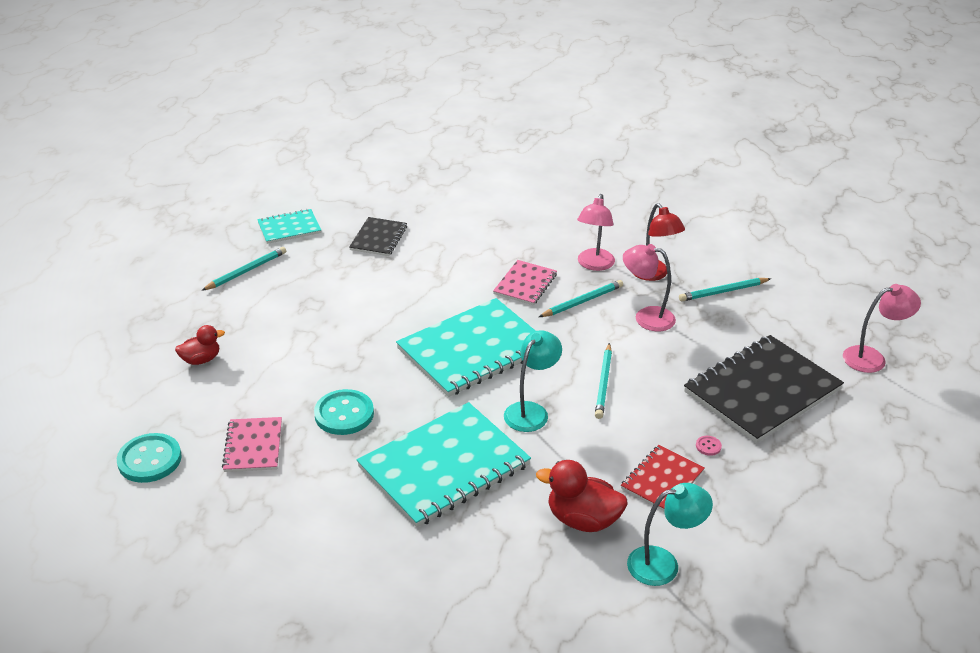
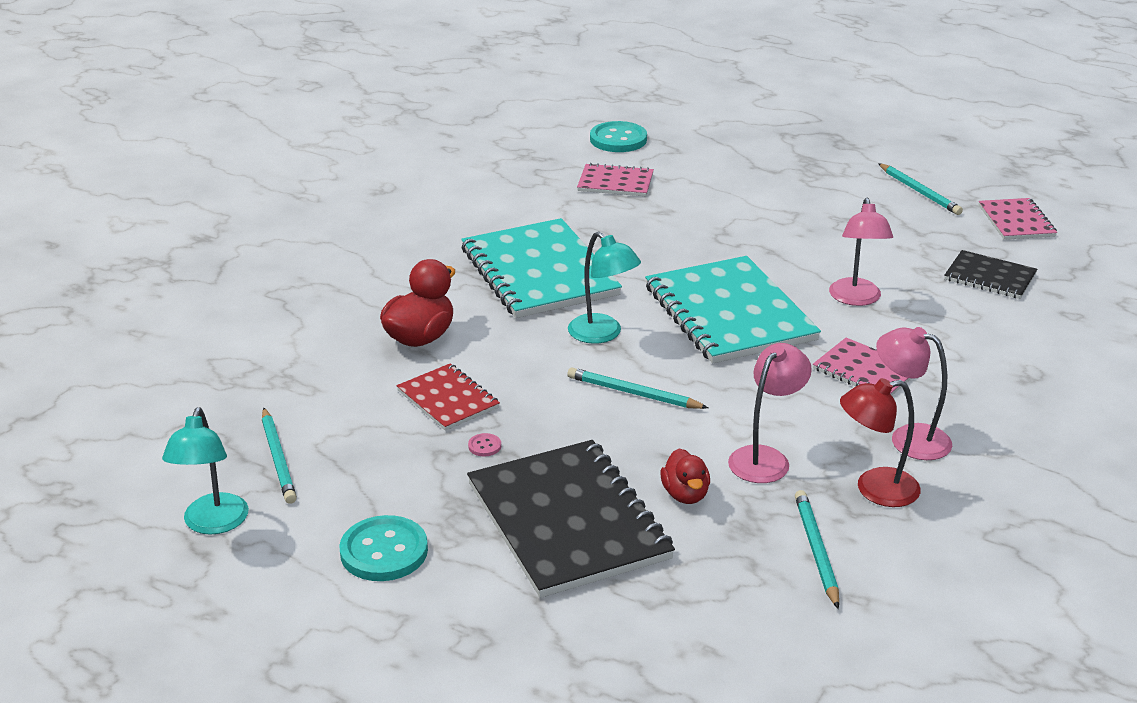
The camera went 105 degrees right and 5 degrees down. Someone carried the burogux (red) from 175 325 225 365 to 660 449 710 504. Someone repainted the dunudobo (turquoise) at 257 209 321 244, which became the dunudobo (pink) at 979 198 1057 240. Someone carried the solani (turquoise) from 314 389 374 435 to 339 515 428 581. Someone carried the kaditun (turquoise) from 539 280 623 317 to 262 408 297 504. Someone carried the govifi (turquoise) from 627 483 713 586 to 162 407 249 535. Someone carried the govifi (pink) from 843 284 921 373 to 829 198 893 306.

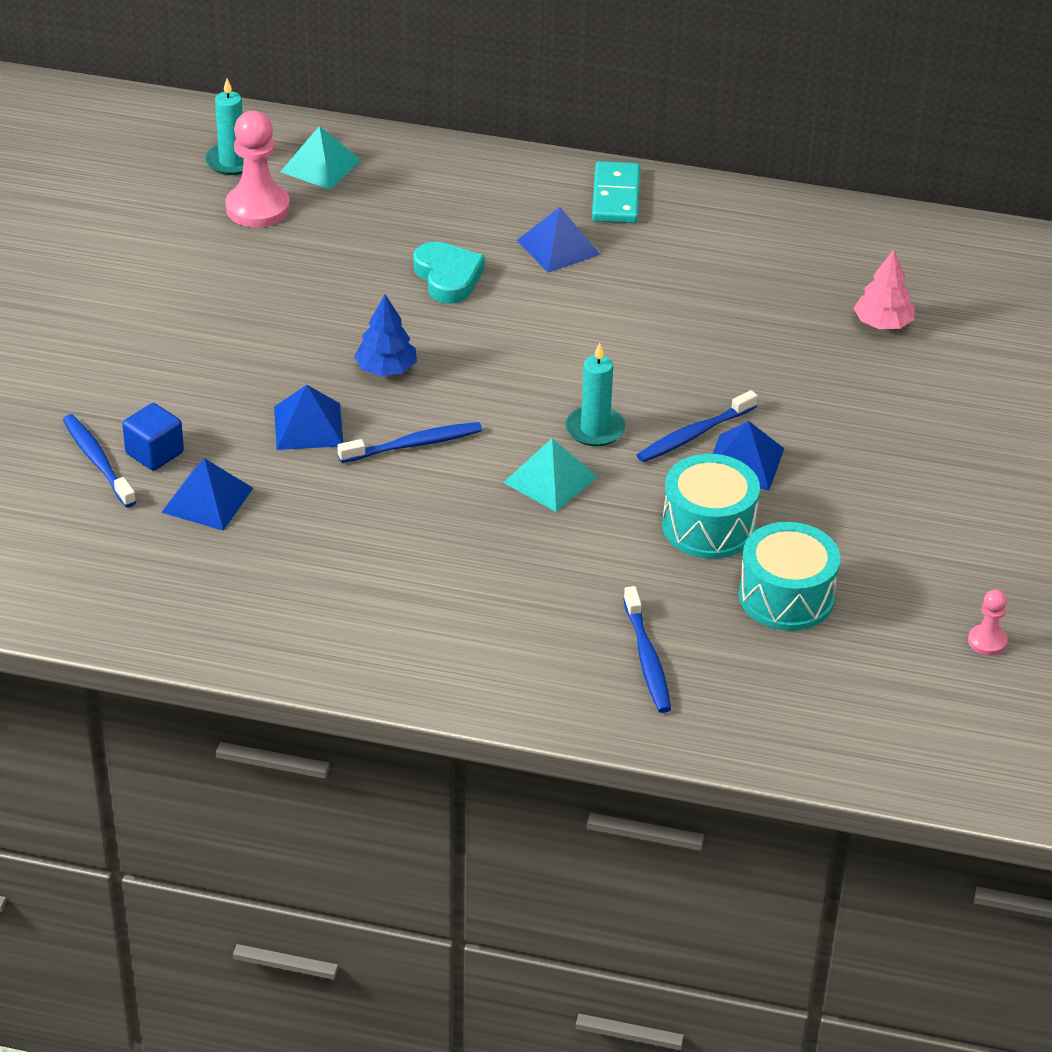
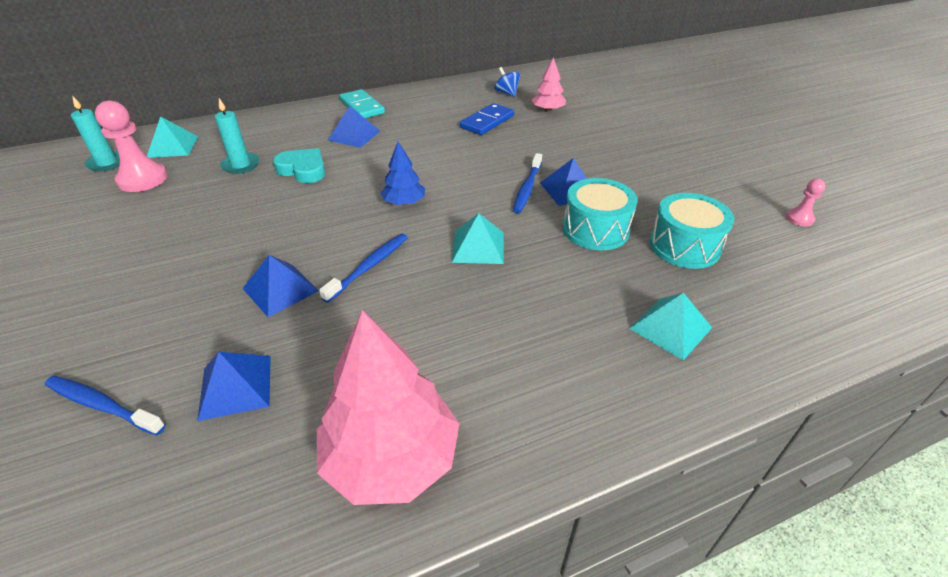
The camera went 35 degrees left and 0 degrees up. Someone took away the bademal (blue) at 122 403 184 471. Someone carried the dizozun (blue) from 354 294 417 376 to 381 142 425 205. Someone carried the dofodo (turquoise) from 566 343 625 446 to 215 98 260 174. Someone swapped the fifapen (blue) at 623 586 671 713 for the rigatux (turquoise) at 629 293 712 360. Someone put down the dizozun (pink) at 317 310 460 505. Someone put down the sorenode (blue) at 460 103 514 135. Someone put down the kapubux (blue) at 494 67 521 97.

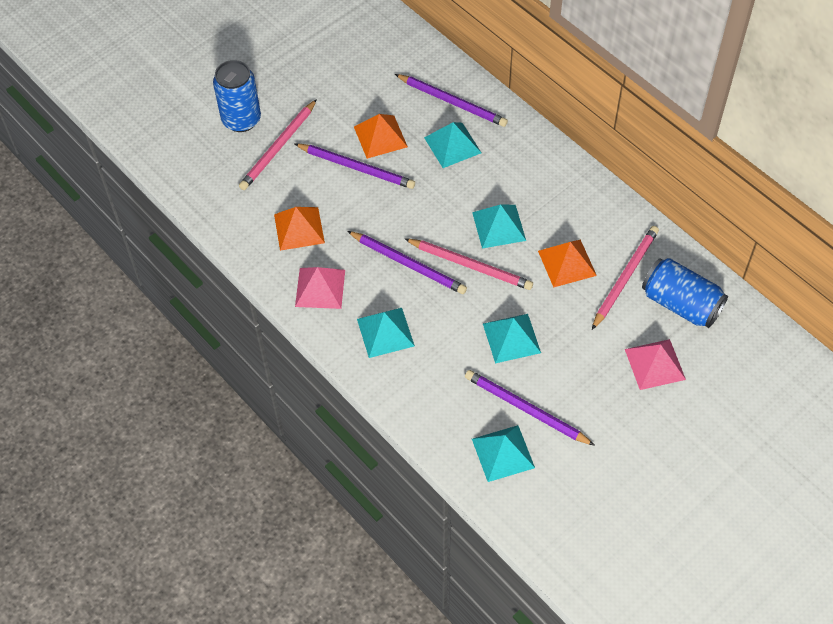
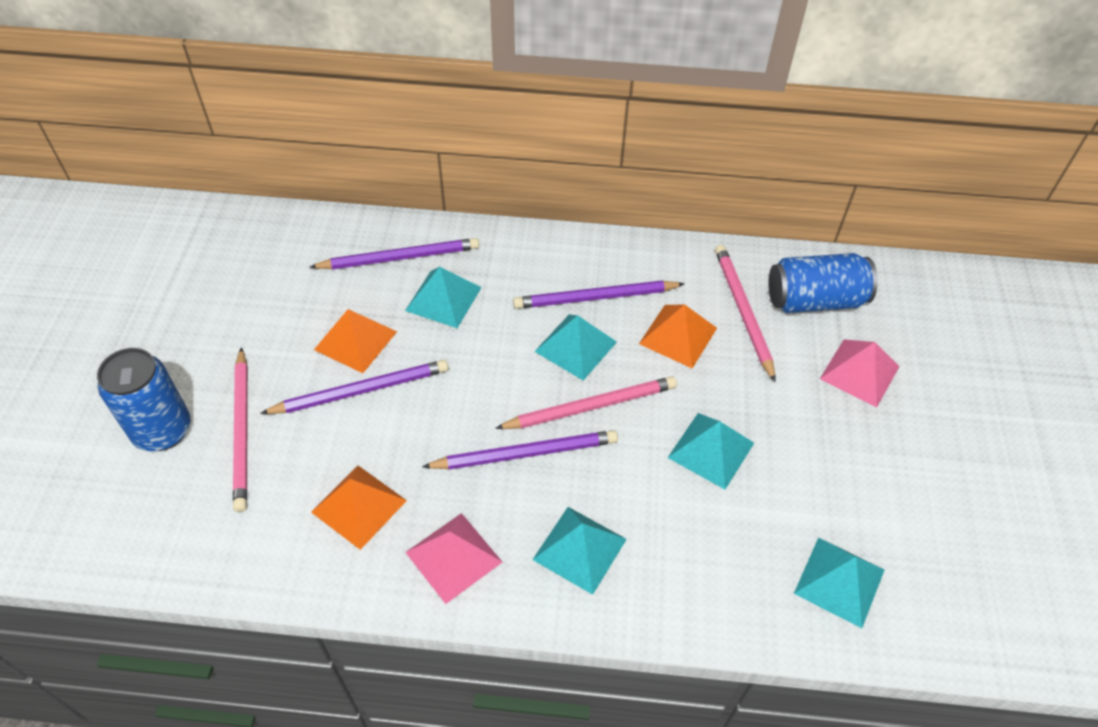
The camera went 45 degrees left and 5 degrees down. Someone carried the kaditun (purple) from 465 370 595 446 to 513 281 685 309.

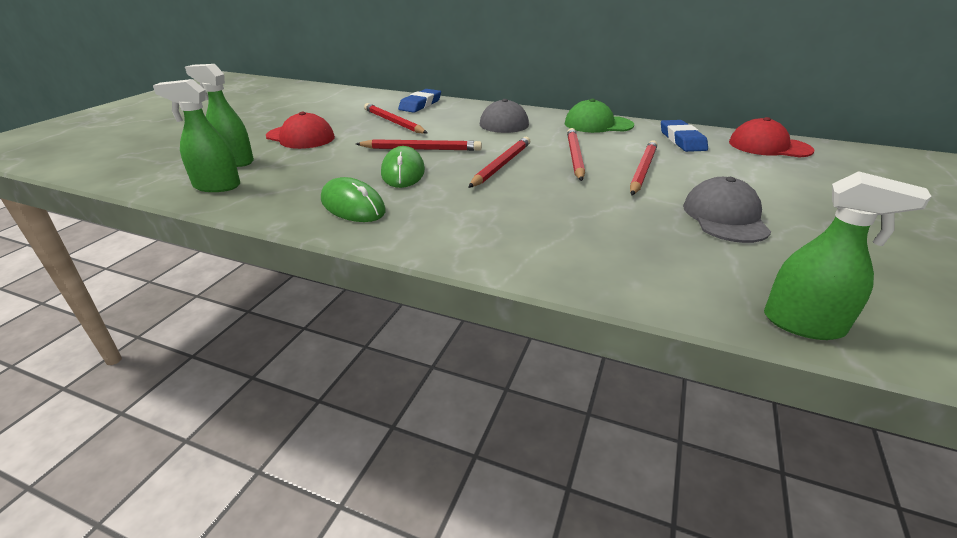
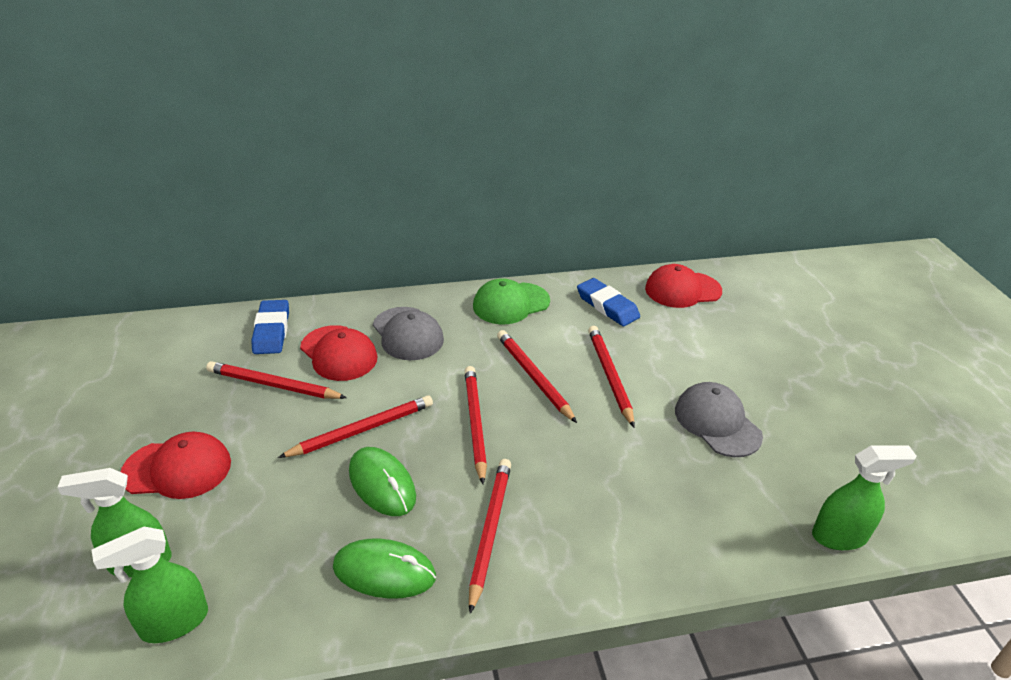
The camera went 35 degrees left and 5 degrees up. Someone put down the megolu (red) at 300 325 378 381. Someone put down the kaditun (red) at 469 459 511 614.

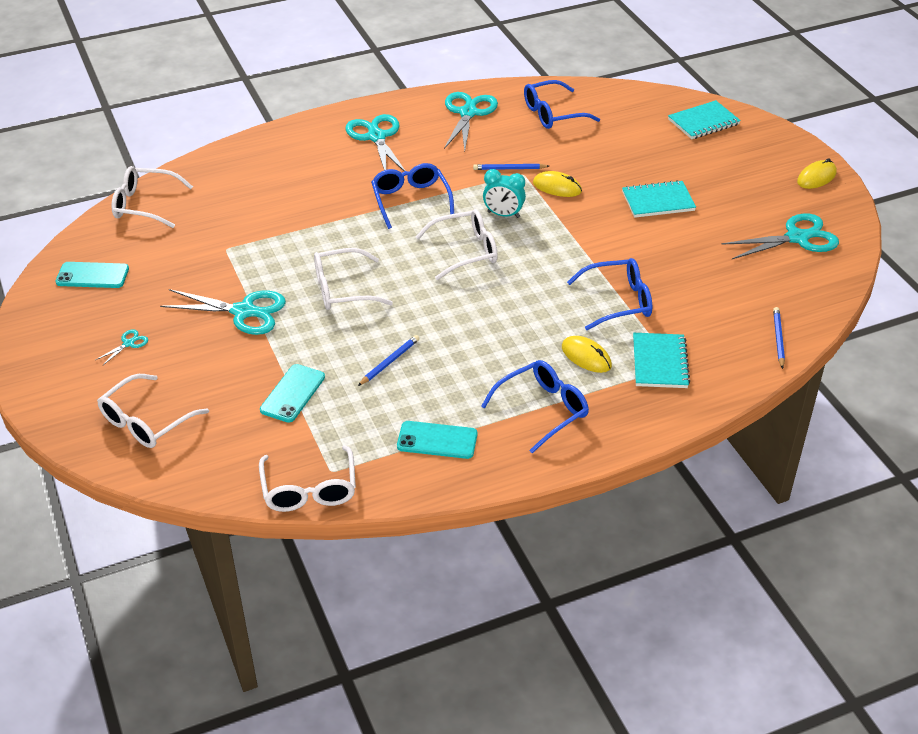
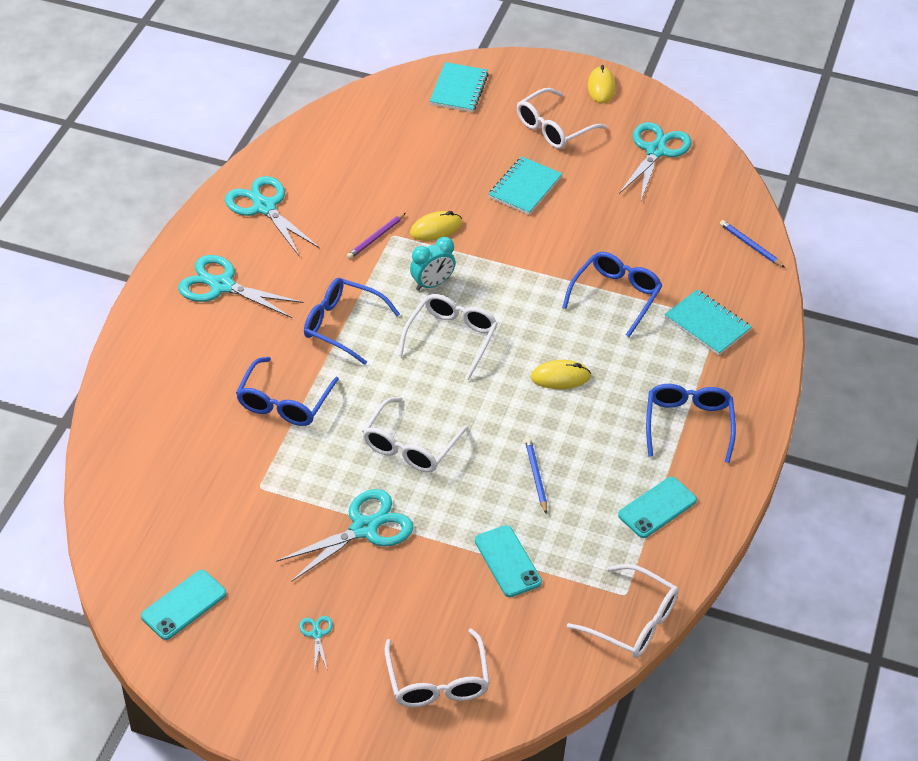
The camera went 50 degrees left and 5 degrees up. Someone carried the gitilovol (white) from 112 166 193 228 to 517 88 607 149. Someone repainted the kaditun (blue) at 473 164 549 170, which became the kaditun (purple) at 347 213 406 259. Someone carried the gitilovol (blue) from 524 80 600 129 to 236 357 339 426. Someone carried the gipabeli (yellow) from 562 336 612 373 to 531 360 591 389.

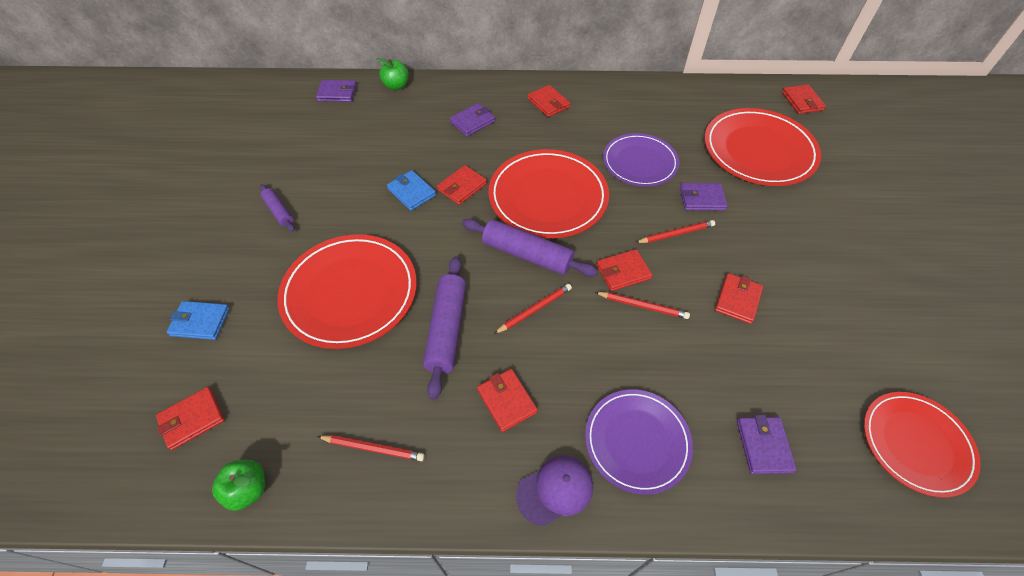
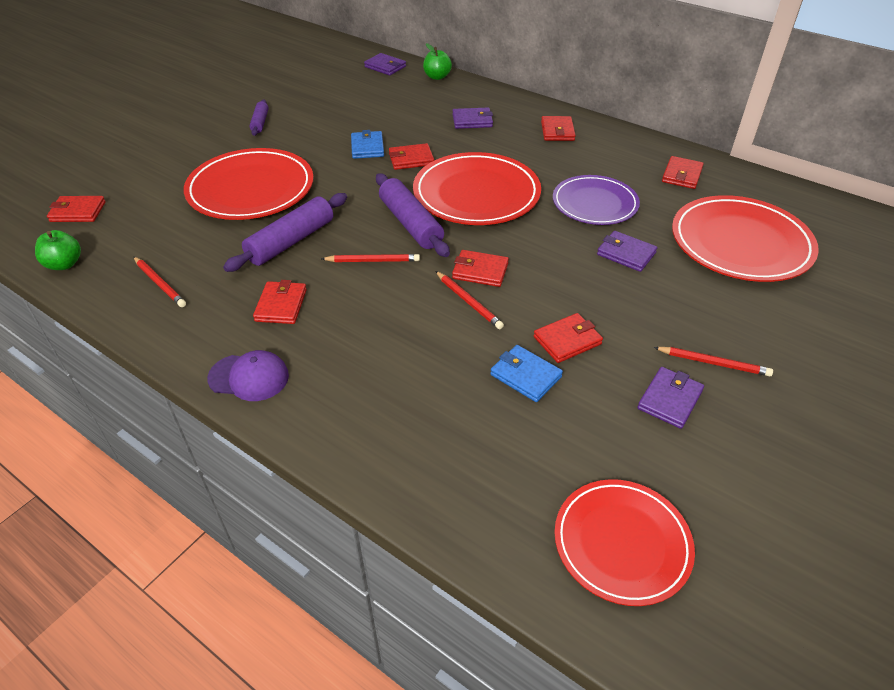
The camera went 35 degrees right and 10 degrees down. Someone carried the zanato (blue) from 167 301 230 340 to 490 345 563 402. Someone took away the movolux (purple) at 585 389 693 495. Someone carried the kaditun (red) from 635 220 715 243 to 653 347 773 376. Someone carried the zanato (purple) from 737 415 797 474 to 637 367 704 429. Someone carried the zanato (red) from 782 84 826 114 to 662 156 704 189.

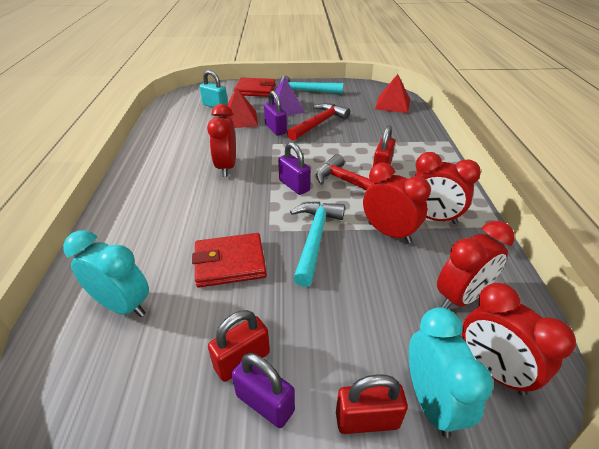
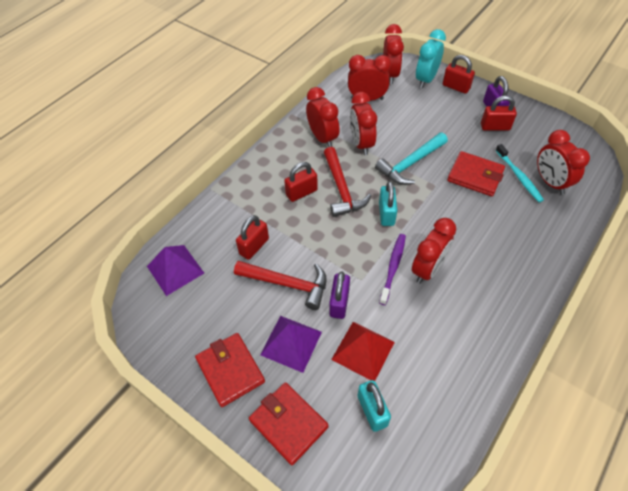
The camera went 140 degrees left and 15 degrees up. Someone repainted the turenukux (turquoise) at 63 230 149 317, which became the turenukux (red) at 537 130 590 195. Someone swapped the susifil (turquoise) at 278 75 343 94 for the zanato (red) at 195 333 265 407. Someone repainted the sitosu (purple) at 278 142 311 195, which became the sitosu (turquoise) at 379 181 397 226. Someone rotated the susifil (red) at 287 103 350 141 by 150 degrees counterclockwise. Someone repainted the rigatux (red) at 375 74 410 113, which became the rigatux (purple) at 147 245 204 296. Someone put down the sitosu (red) at 236 215 269 260. Someone put down the fifapen (purple) at 379 234 406 305. Someone put down the fifapen (turquoise) at 496 144 544 202.

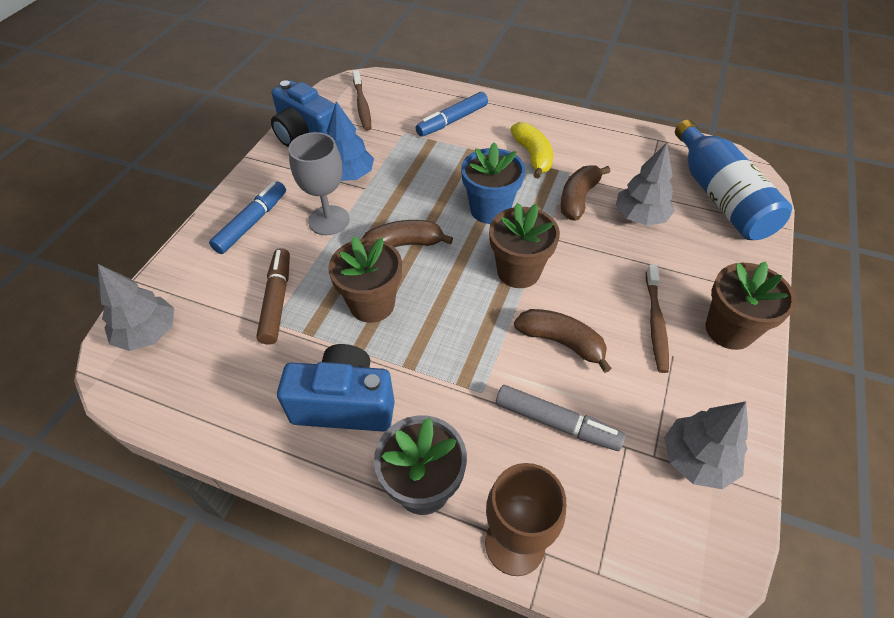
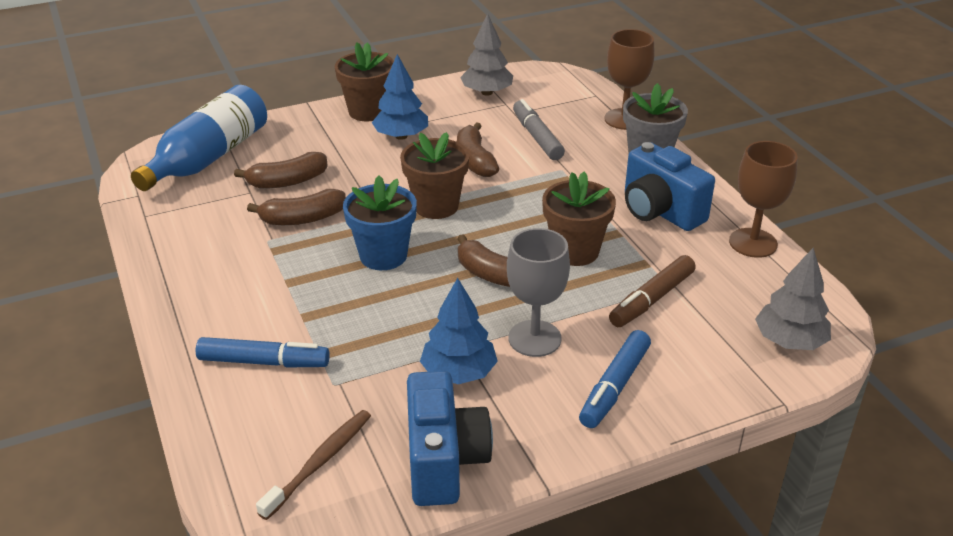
The camera went 135 degrees left and 15 degrees down. Someone rotated the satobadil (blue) at 209 181 286 254 by 45 degrees counterclockwise. Someone took away the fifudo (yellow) at 510 122 553 179. Someone swapped the dizozun (grey) at 616 143 675 226 for the fifudo (brown) at 234 152 328 189. Someone swapped the fifapen (brown) at 646 264 669 373 for the dizozun (blue) at 372 54 428 140. Someone put down the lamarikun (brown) at 729 141 798 258.

